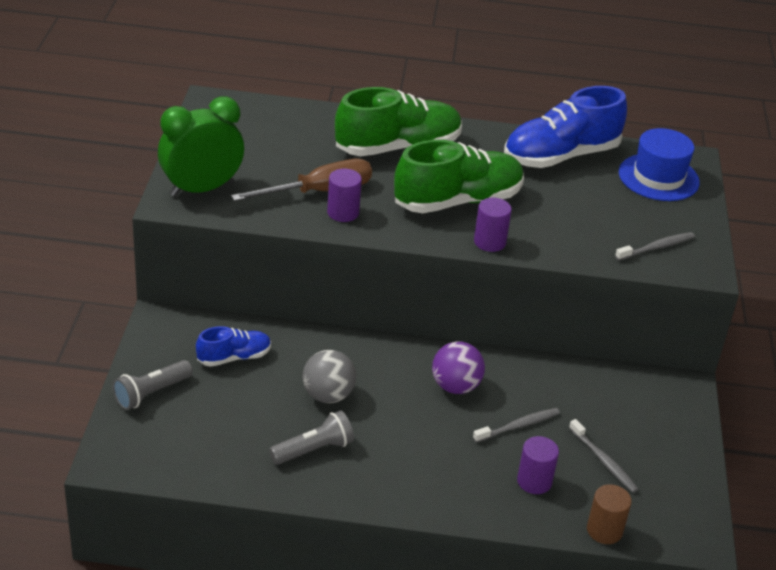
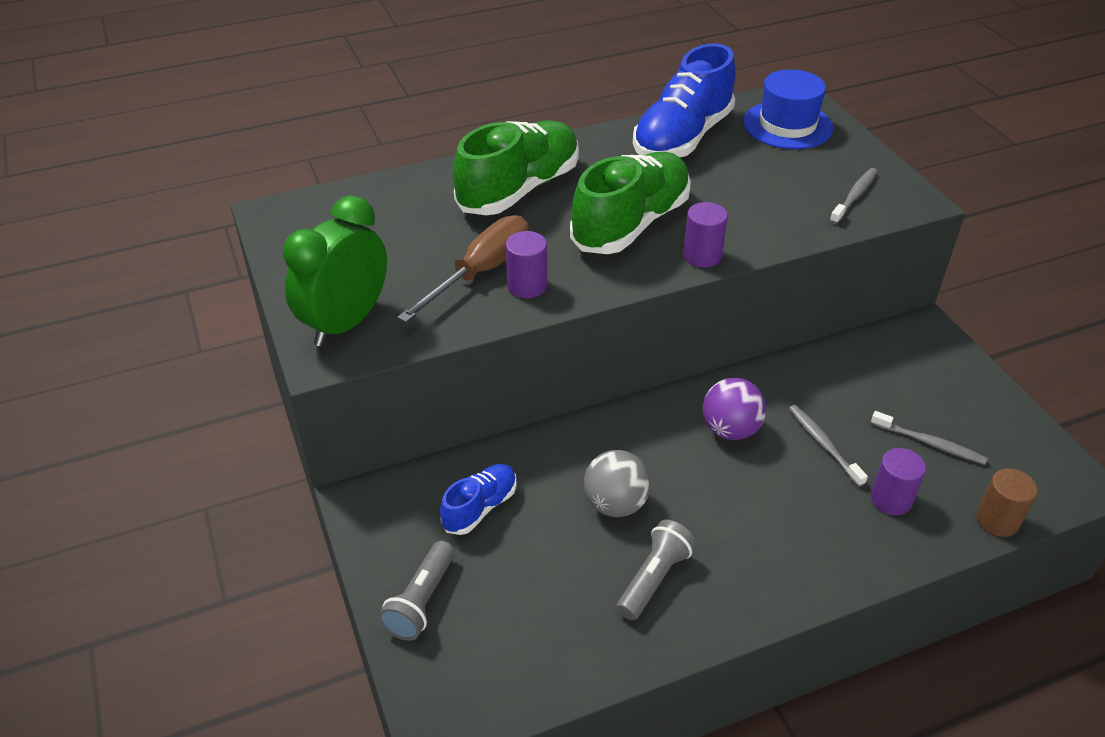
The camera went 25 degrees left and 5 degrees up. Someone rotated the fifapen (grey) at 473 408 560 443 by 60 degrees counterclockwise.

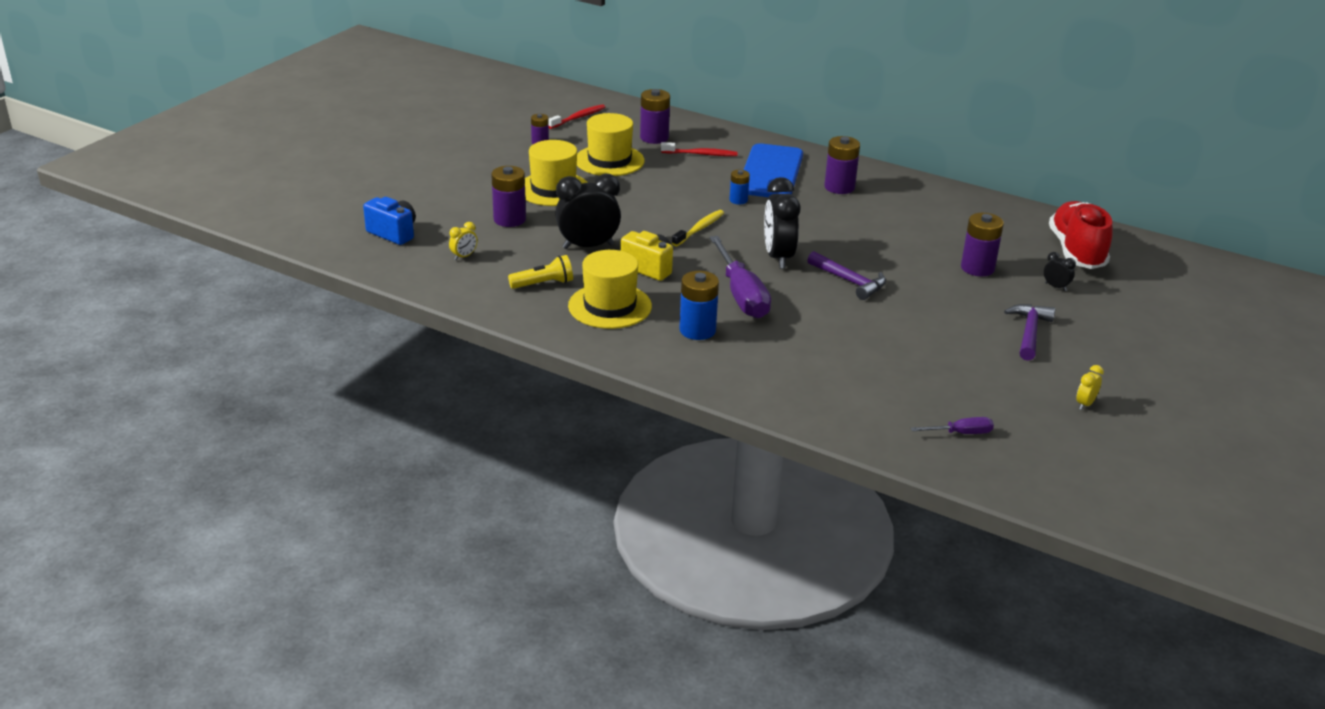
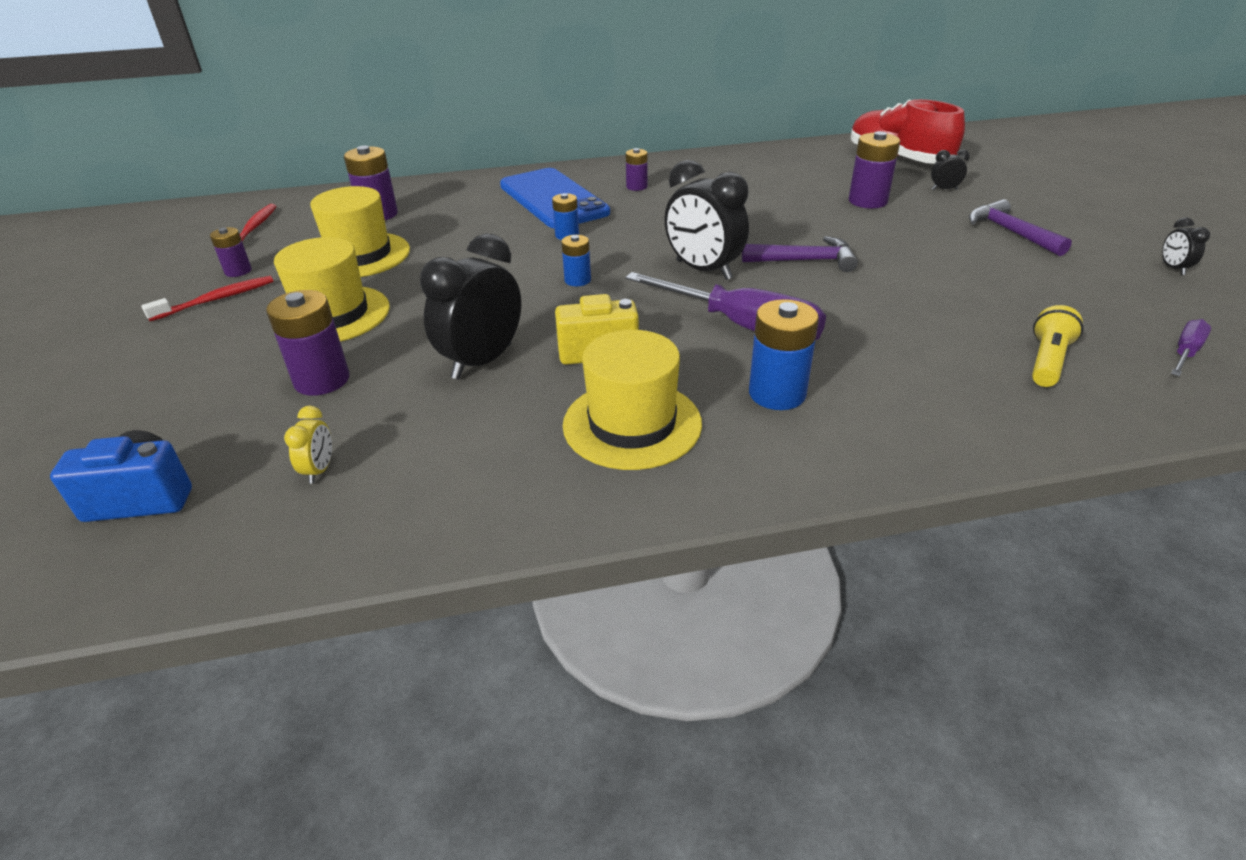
The camera went 40 degrees left and 5 degrees up. Someone carried the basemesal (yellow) from 508 255 573 289 to 1032 305 1083 387. Someone carried the fifapen (red) from 661 142 738 156 to 141 276 274 321. Someone swapped the fifapen (yellow) at 672 210 724 246 for the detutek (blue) at 561 235 591 286. Someone scaled the detutek (purple) at 824 136 860 194 by 0.59. Someone repainted the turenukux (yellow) at 1076 365 1104 410, which became the turenukux (black) at 1162 218 1210 275.

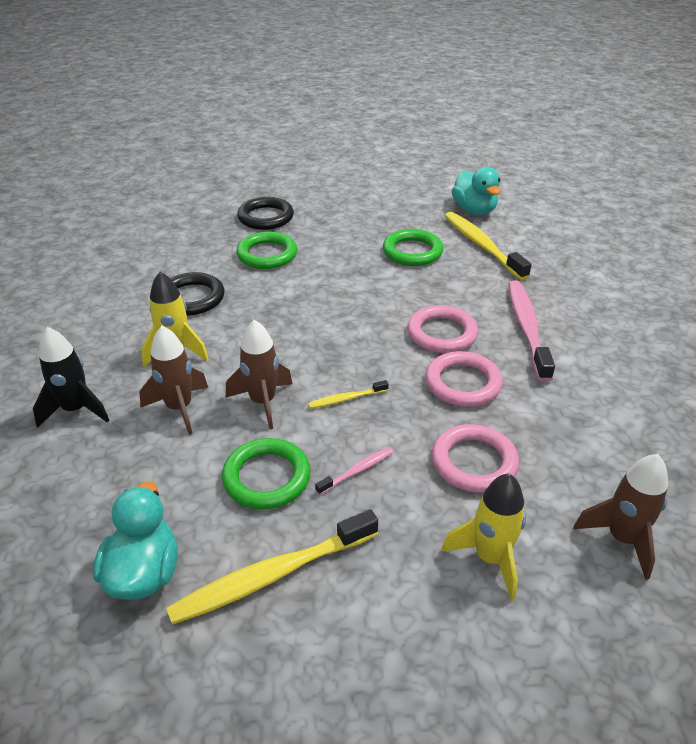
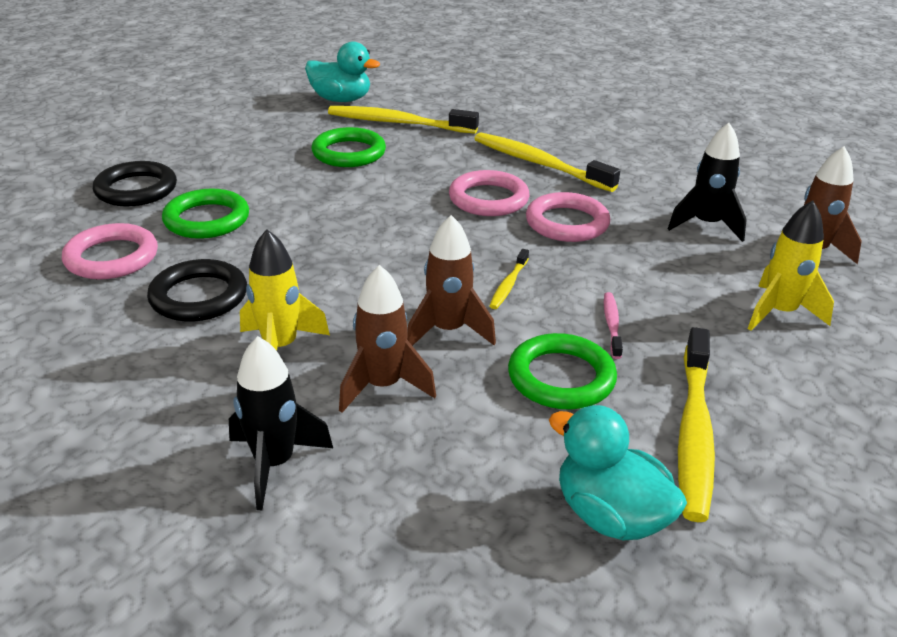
The camera went 50 degrees left and 5 degrees down. Someone carried the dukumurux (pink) from 432 424 519 493 to 62 223 158 279. Someone repainted the fifapen (pink) at 508 280 555 382, which became the fifapen (yellow) at 474 132 620 192. Someone put down the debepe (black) at 668 123 747 242.

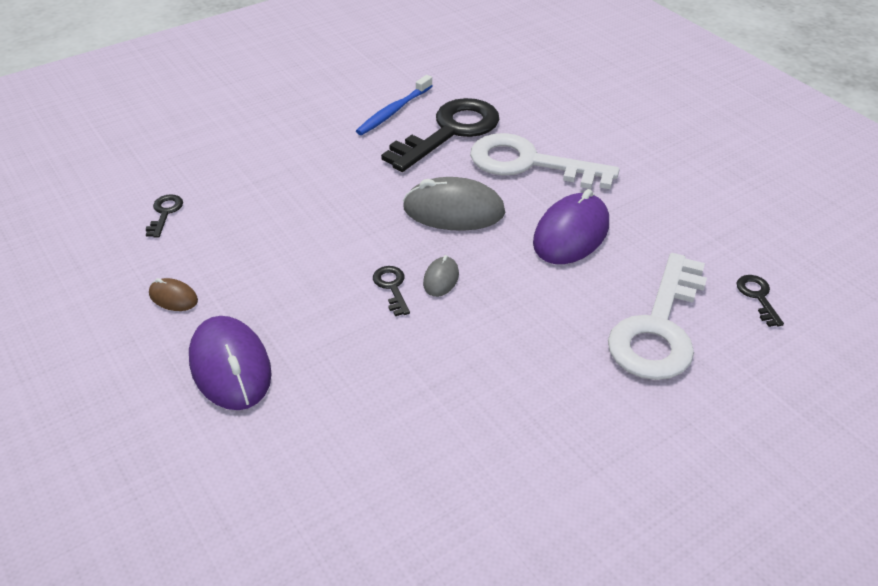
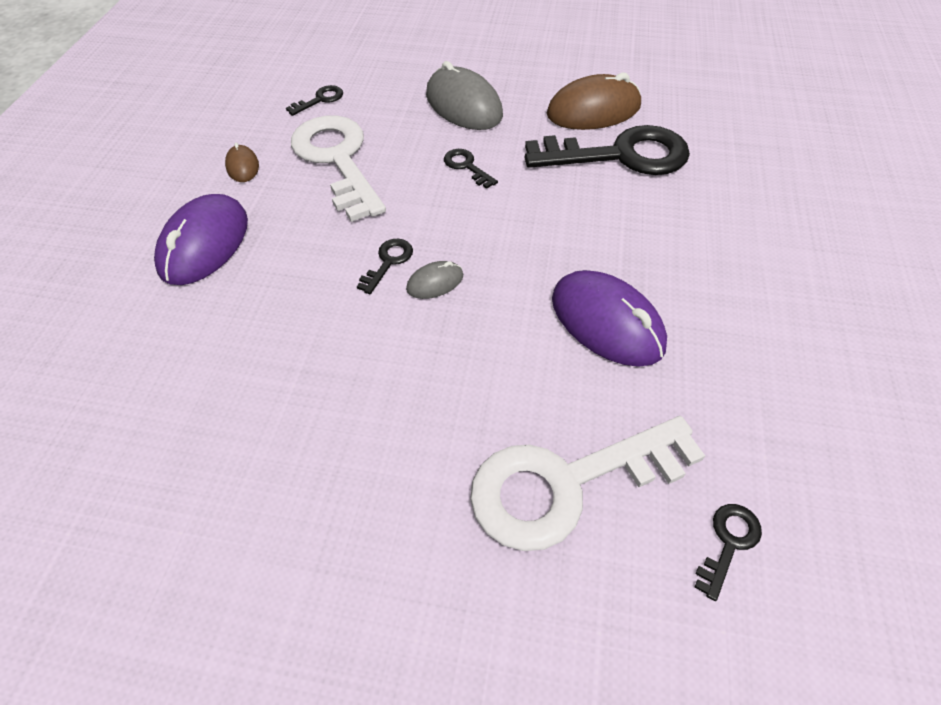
The camera went 45 degrees right and 10 degrees up. Someone swapped the fifapen (blue) at 356 75 432 135 for the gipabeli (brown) at 547 72 641 130. Someone carried the gipabeli (grey) from 403 177 505 231 to 426 61 503 130. Someone carried the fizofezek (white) from 470 133 620 189 to 291 116 386 222. Someone rotated the gipabeli (purple) at 533 189 609 264 by 60 degrees clockwise. Someone put down the fizofezek (black) at 444 149 498 189.

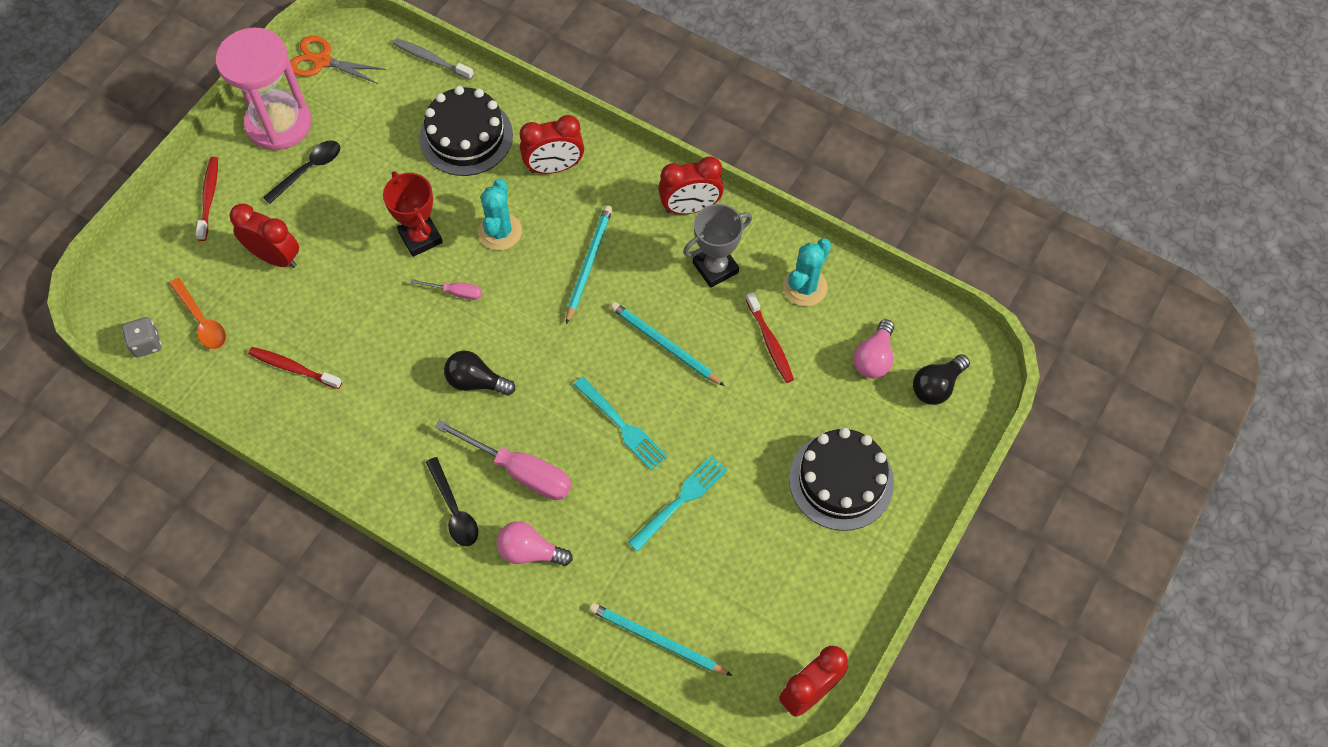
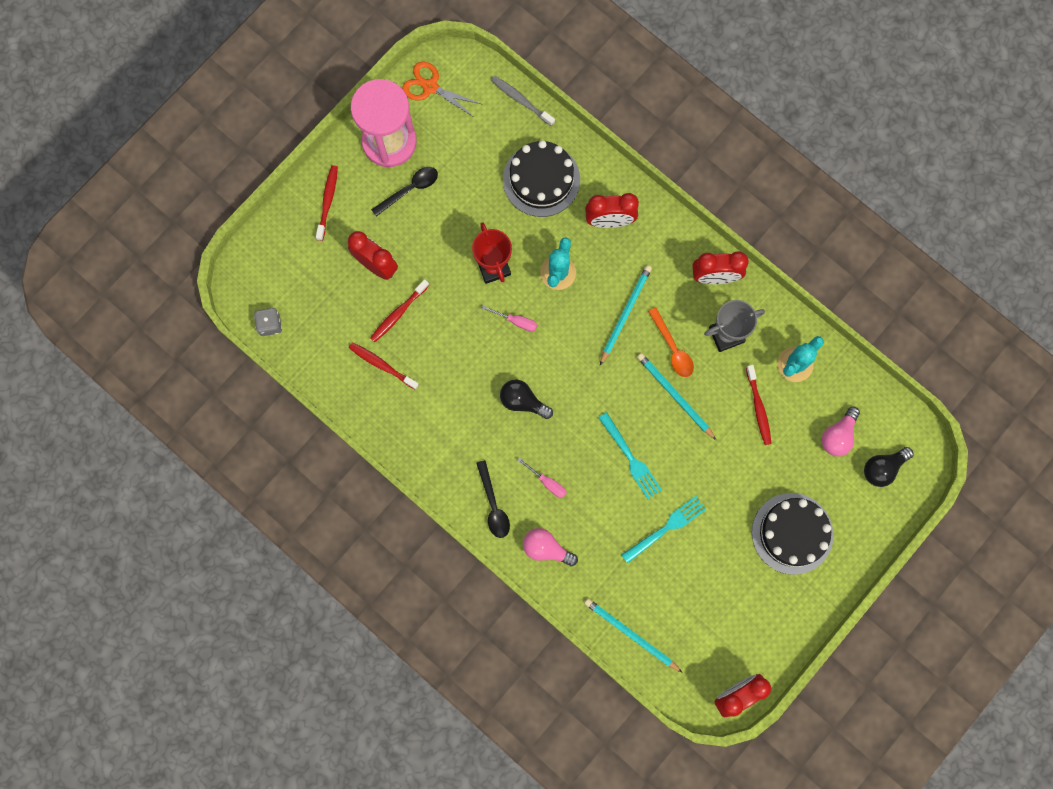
The camera went 10 degrees right and 15 degrees up. Someone carried the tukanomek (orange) from 169 278 226 349 to 648 307 694 377. Someone scaled the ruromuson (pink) at 435 420 572 500 by 0.51. Someone put down the fifapen (red) at 370 279 429 342.

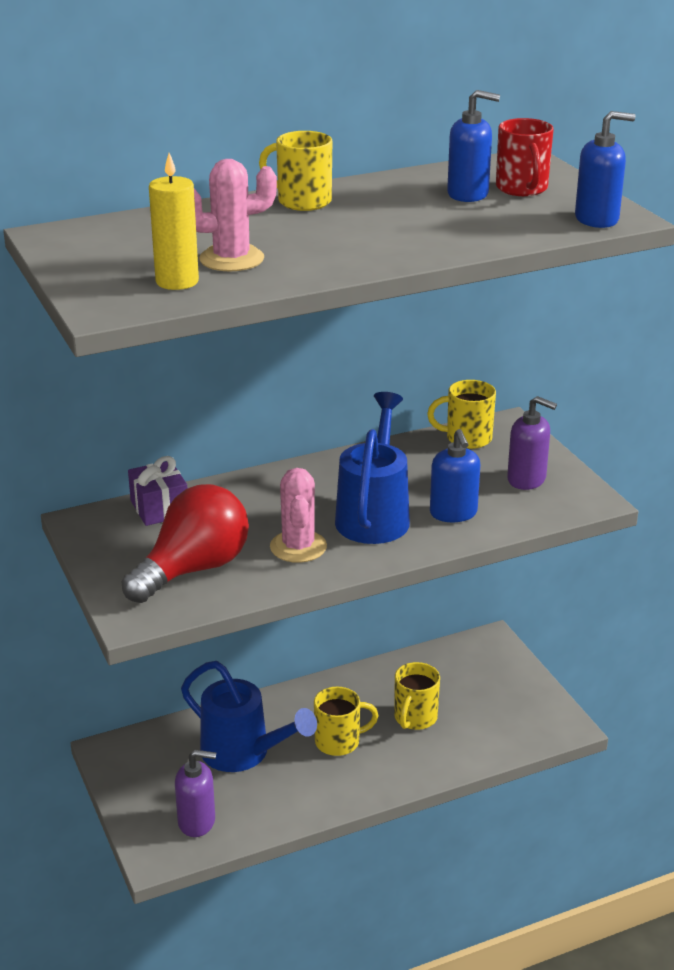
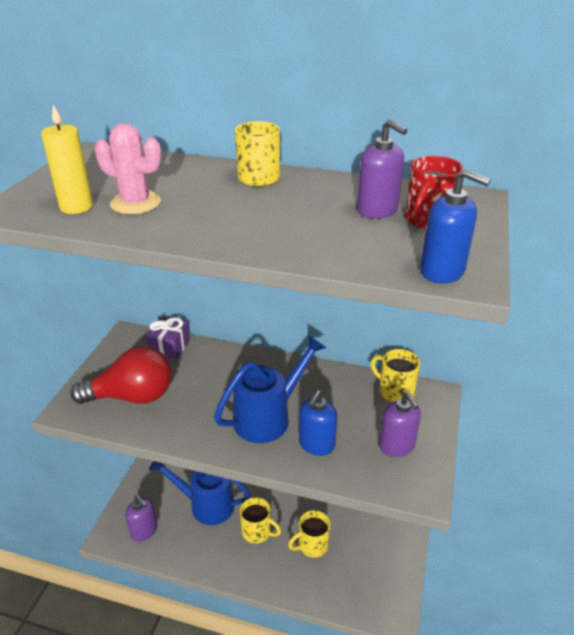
The camera went 40 degrees right and 5 degrees up. Someone rotated the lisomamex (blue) at 181 661 317 772 by 120 degrees clockwise. Someone took away the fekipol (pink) at 270 468 327 563. Someone repainted the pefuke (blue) at 447 90 500 202, which became the pefuke (purple) at 357 119 407 219.

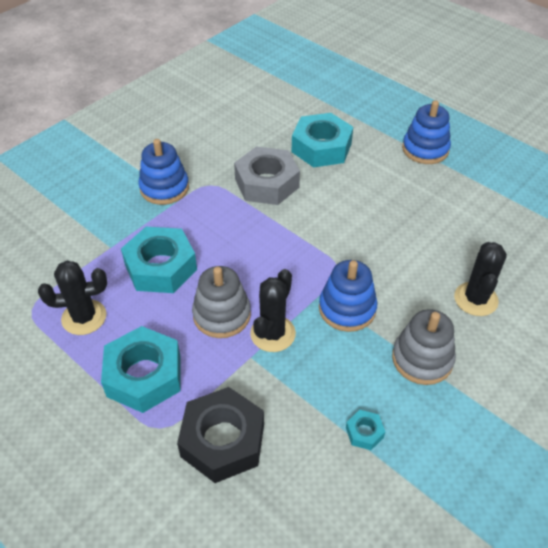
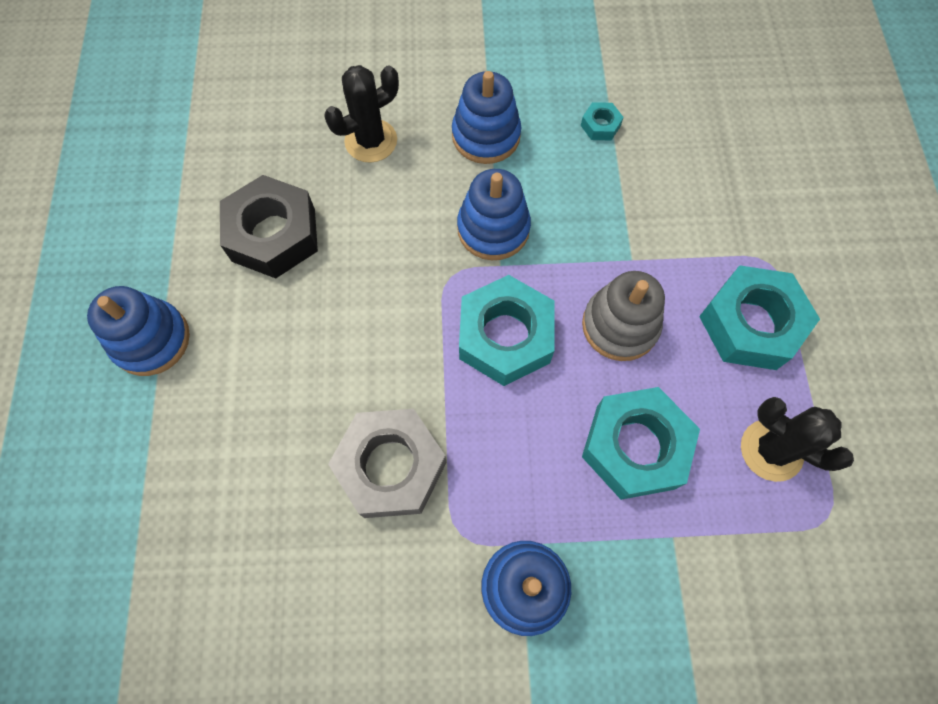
The camera went 135 degrees left and 20 degrees up. Someone carried the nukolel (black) from 177 387 264 483 to 220 175 318 278. Someone took away the fekipol (black) at 250 269 296 352. Someone carried the nukolel (turquoise) from 292 113 353 167 to 459 275 555 386. Someone repainted the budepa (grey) at 392 309 456 385, which became the budepa (blue) at 452 71 521 164.

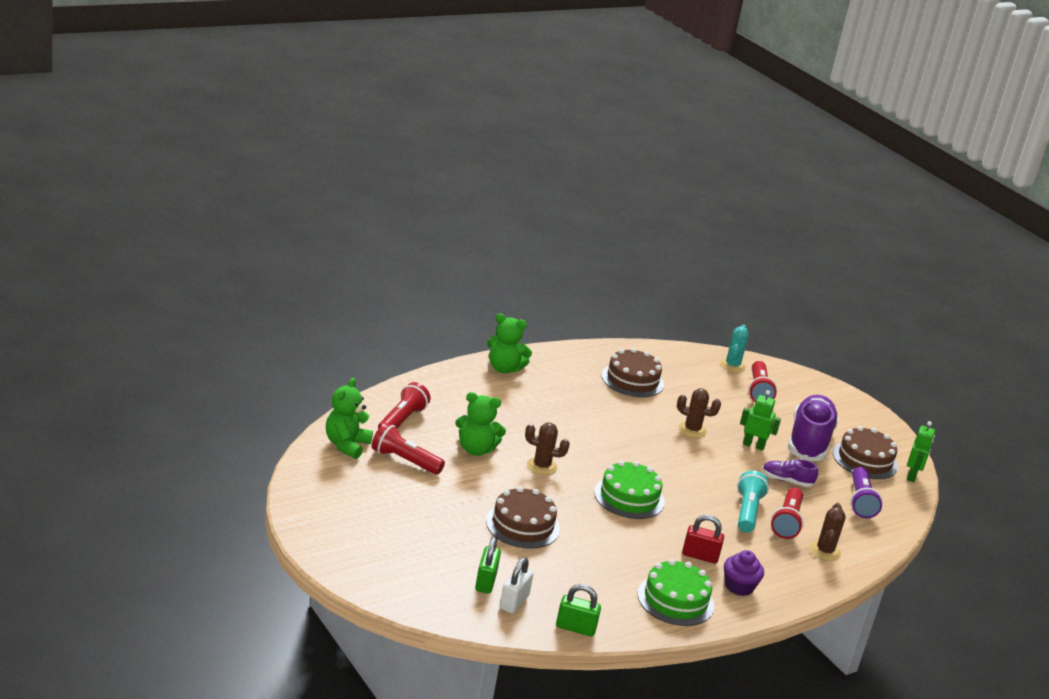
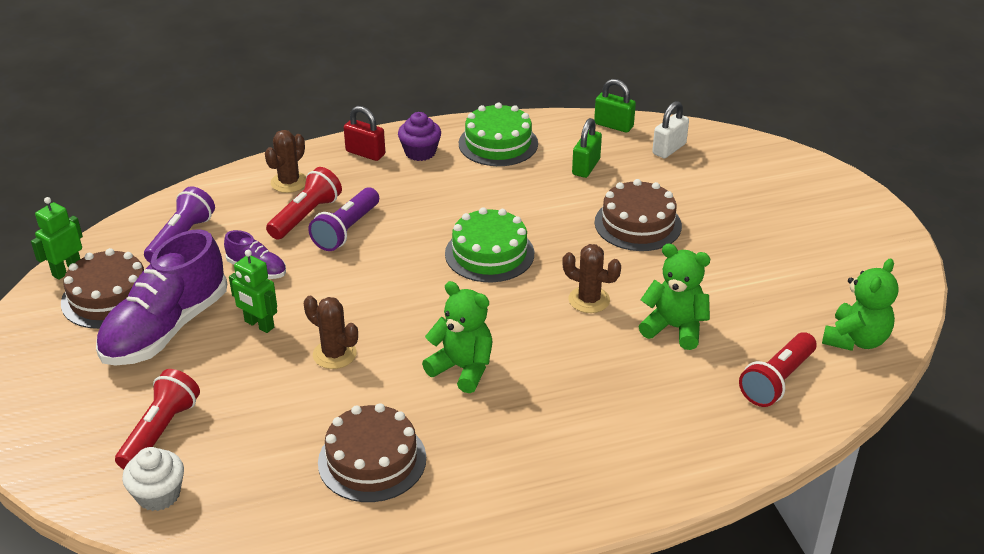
The camera went 160 degrees left and 10 degrees up. Someone took away the basemesal (red) at 372 423 445 475. Someone carried the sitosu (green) from 475 537 501 594 to 572 118 602 178. Someone carried the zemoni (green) from 487 313 532 373 to 422 281 492 393. Someone carried the sitosu (red) from 682 515 724 564 to 344 106 385 161. Someone swapped the fekipol (turquoise) at 720 325 749 373 for the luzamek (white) at 122 447 184 511. Someone repainted the basemesal (turquoise) at 737 470 769 533, which became the basemesal (purple) at 308 188 379 251.

